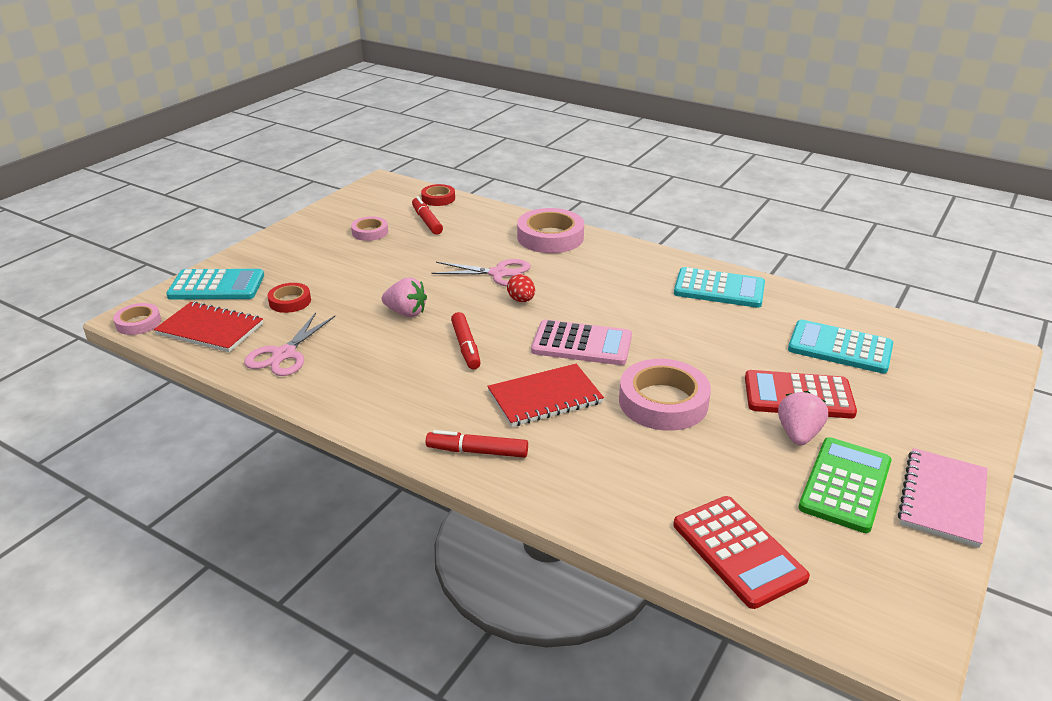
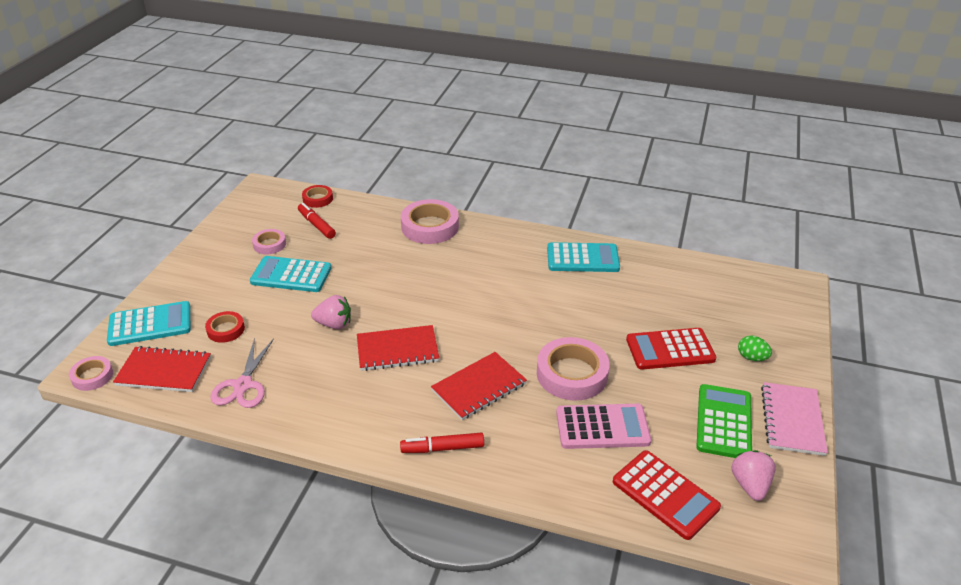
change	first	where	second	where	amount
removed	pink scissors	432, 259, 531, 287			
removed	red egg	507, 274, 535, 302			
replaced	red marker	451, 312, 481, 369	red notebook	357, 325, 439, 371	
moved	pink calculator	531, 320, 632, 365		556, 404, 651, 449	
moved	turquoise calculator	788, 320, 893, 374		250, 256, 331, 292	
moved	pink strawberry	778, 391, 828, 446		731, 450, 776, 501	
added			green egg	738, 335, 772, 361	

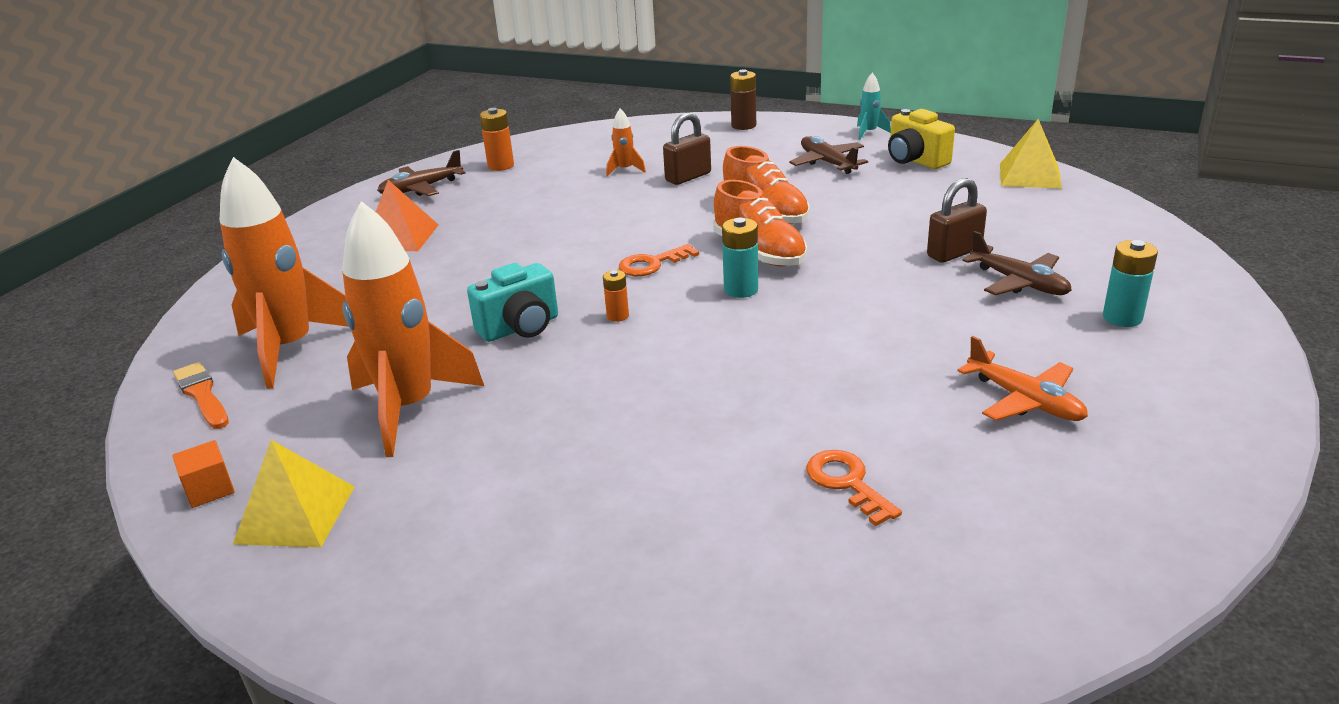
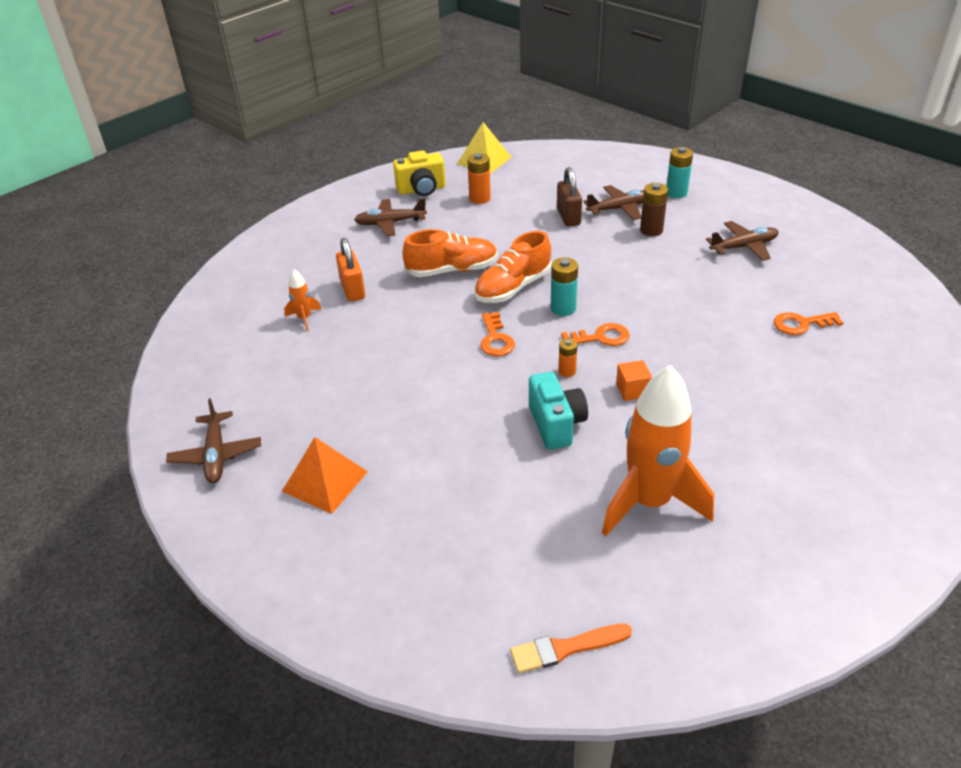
change	first	where	second	where	amount
moved	brown battery	730, 70, 756, 130		640, 183, 668, 236	
removed	turquoise rocket	857, 73, 891, 140			
moved	orange battery	480, 108, 514, 171		467, 153, 491, 204	
recoloured	brown padlock	663, 112, 711, 185	orange padlock	336, 238, 365, 301	
removed	orange rocket	220, 157, 349, 389			
turned	orange shoe	713, 180, 807, 266		474, 231, 552, 303	150 degrees clockwise
recoloured	orange plane	957, 336, 1088, 421	brown plane	706, 221, 779, 261	
moved	orange cube	172, 440, 235, 508		616, 360, 652, 401	
removed	yellow pyramid	233, 440, 355, 547			
added			orange key	561, 323, 630, 346	

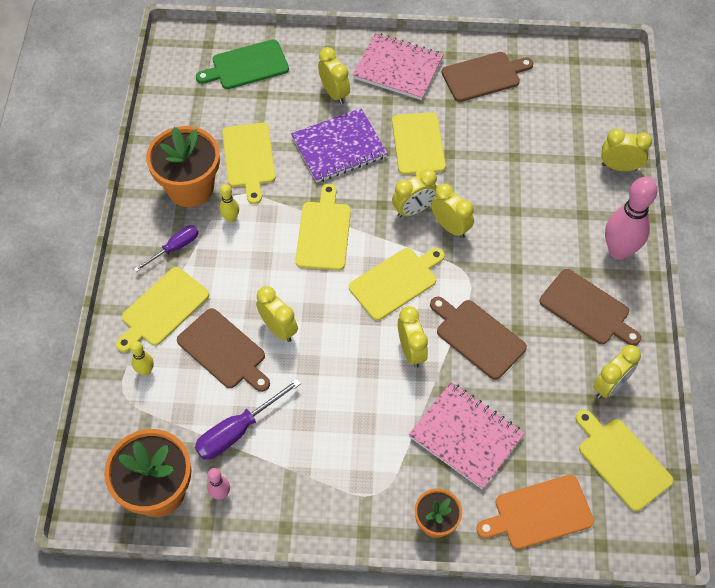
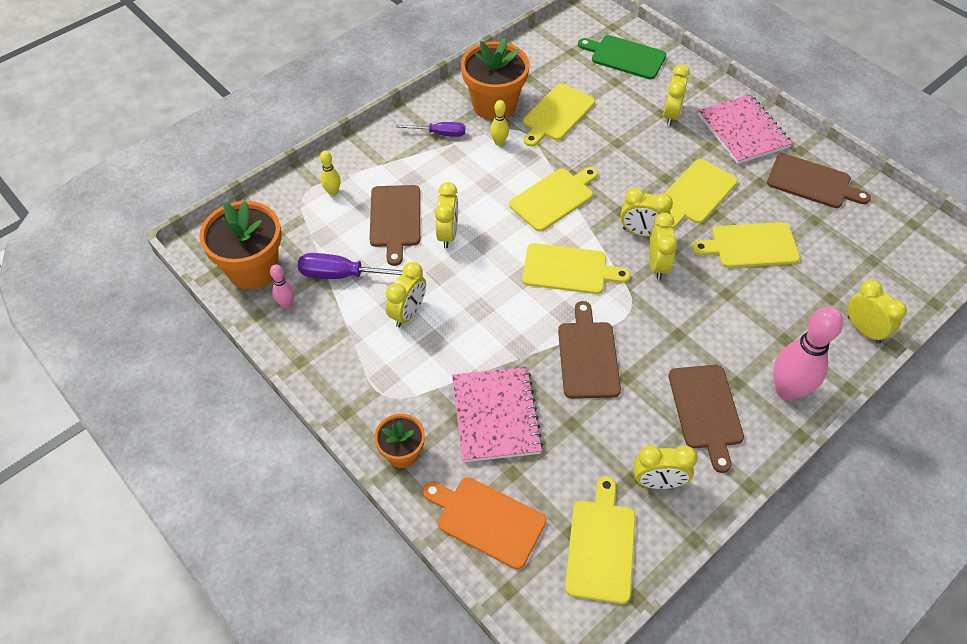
change	first	where	second	where	amount
removed	purple notebook	291, 108, 388, 183			
moved	yellow cutting board	116, 267, 209, 352		692, 222, 800, 268	
moved	yellow clock	398, 306, 428, 368		386, 262, 426, 327	

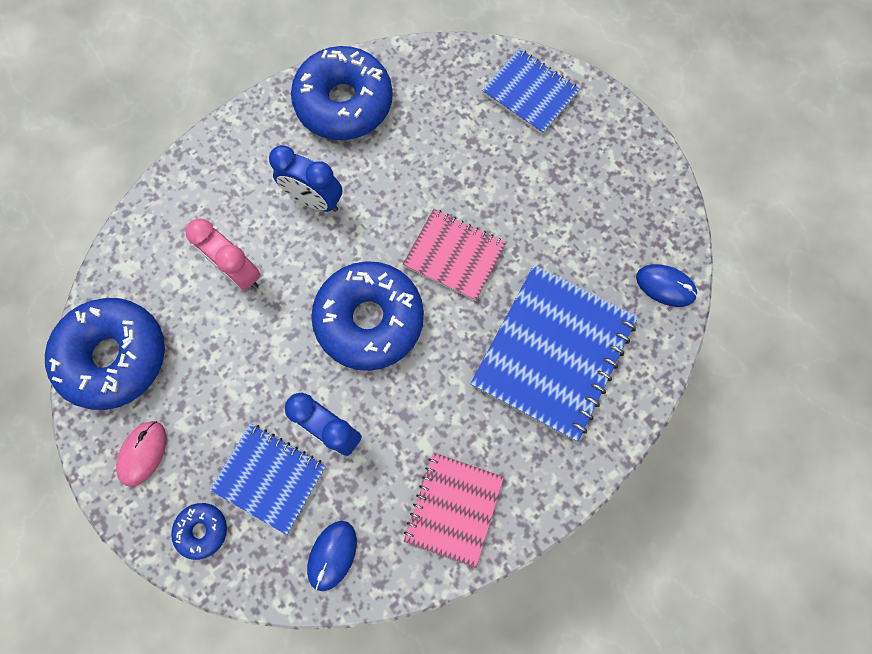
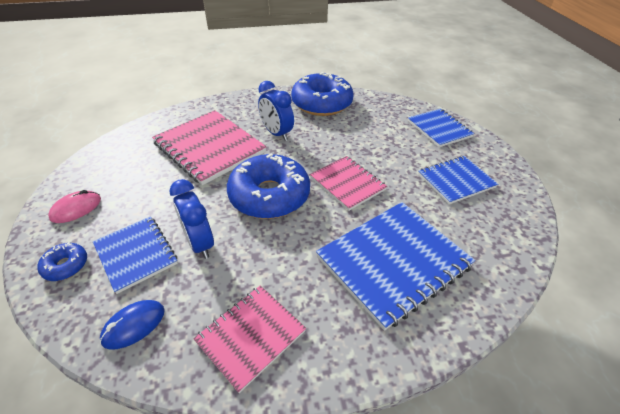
change	first	where	second	where	amount
replaced	pink clock	185, 218, 261, 290	pink notebook	152, 110, 267, 185	
removed	blue mouse	636, 264, 697, 307			
removed	blue donut	45, 298, 165, 410			
added			blue notebook	418, 156, 498, 204	

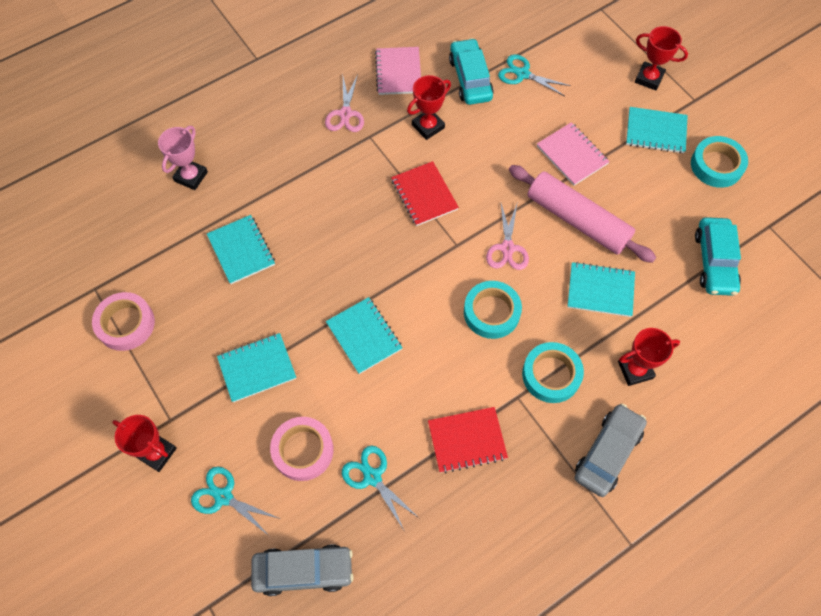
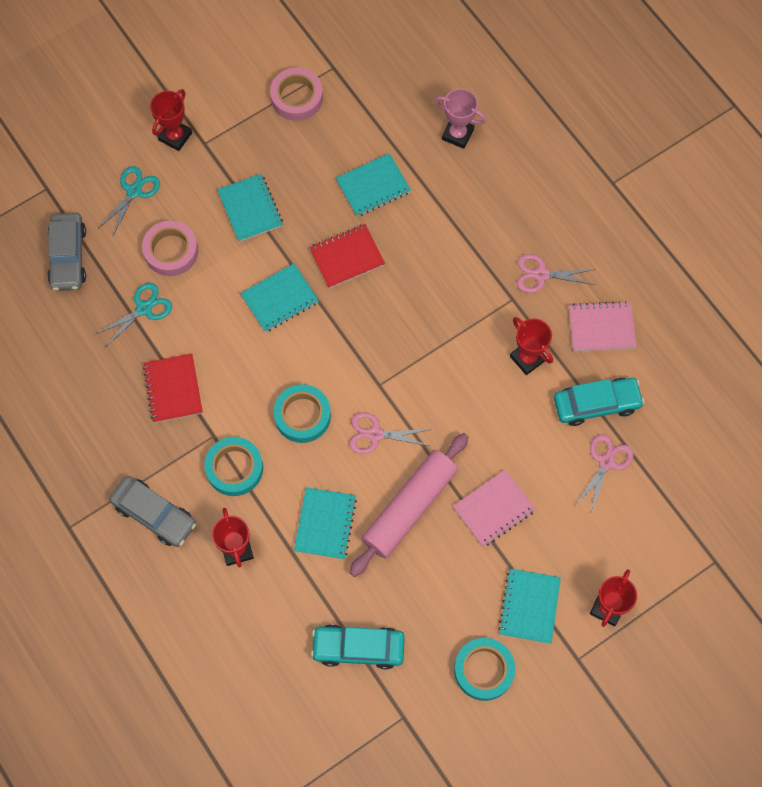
change	first	where	second	where	amount
recoloured	turquoise scissors	498, 54, 571, 96	pink scissors	575, 434, 634, 514	
moved	red notebook	391, 161, 459, 226		309, 224, 385, 288	

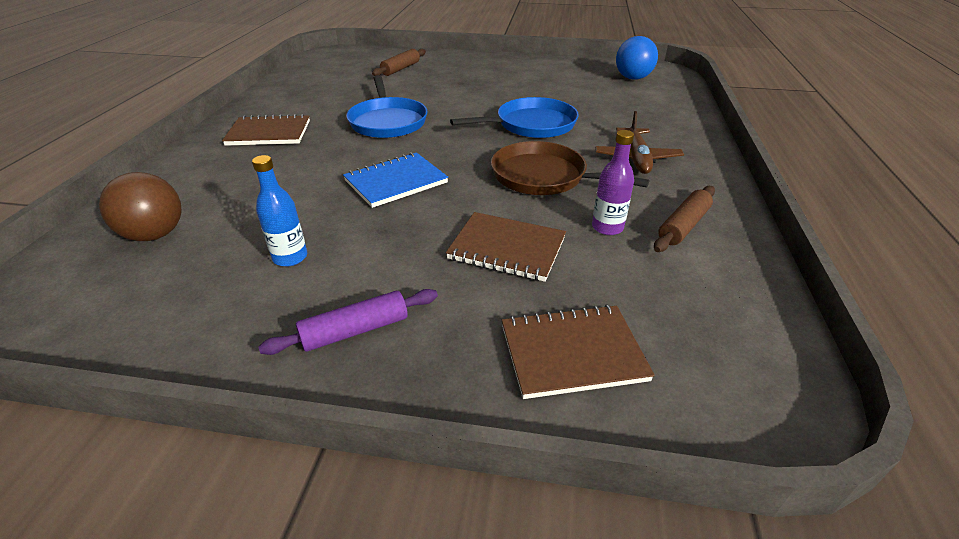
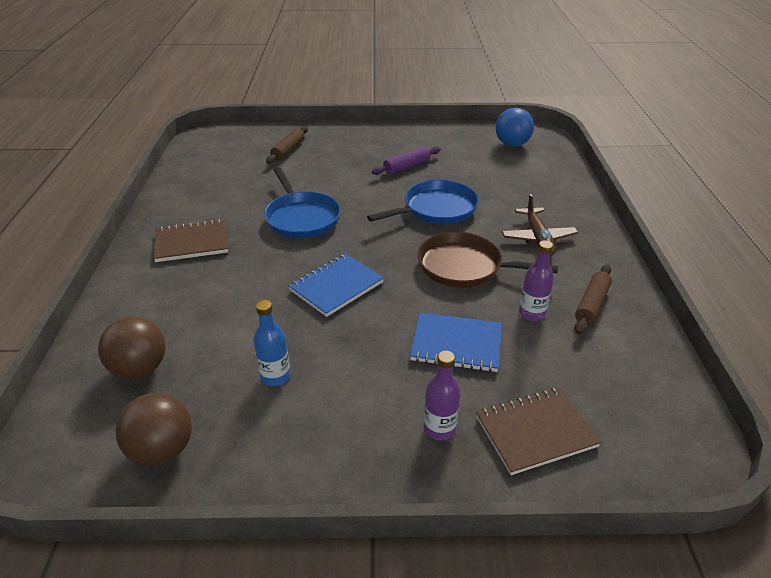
change	first	where	second	where	amount
recoloured	brown notebook	446, 212, 566, 282	blue notebook	410, 312, 502, 372	
moved	purple rolling pin	258, 289, 438, 355		371, 146, 441, 175	
added			purple bottle	424, 351, 461, 441	
added			brown ball	115, 393, 192, 466	

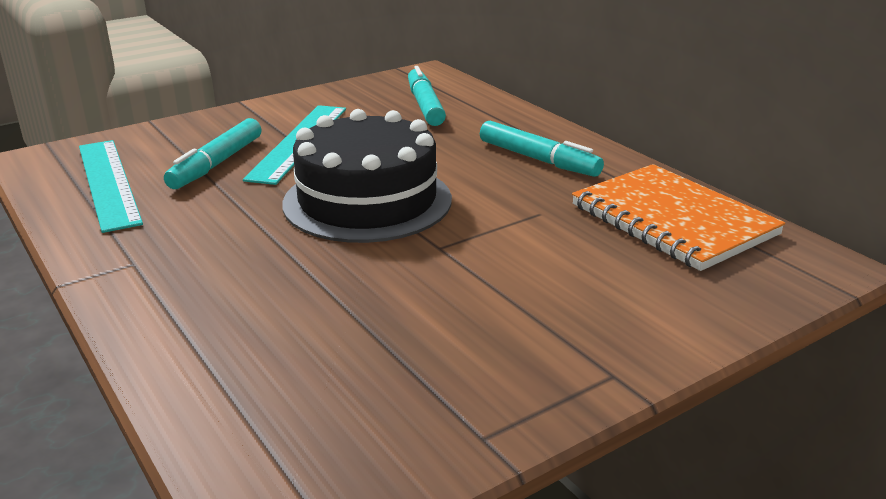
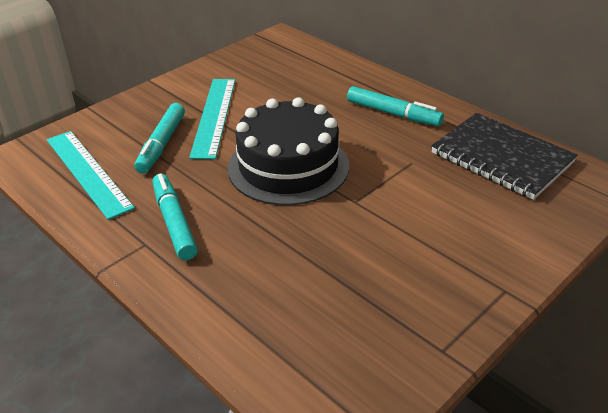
change	first	where	second	where	amount
moved	turquoise marker	408, 66, 446, 126		152, 173, 198, 260	
recoloured	orange notebook	572, 164, 786, 271	black notebook	431, 113, 578, 200	

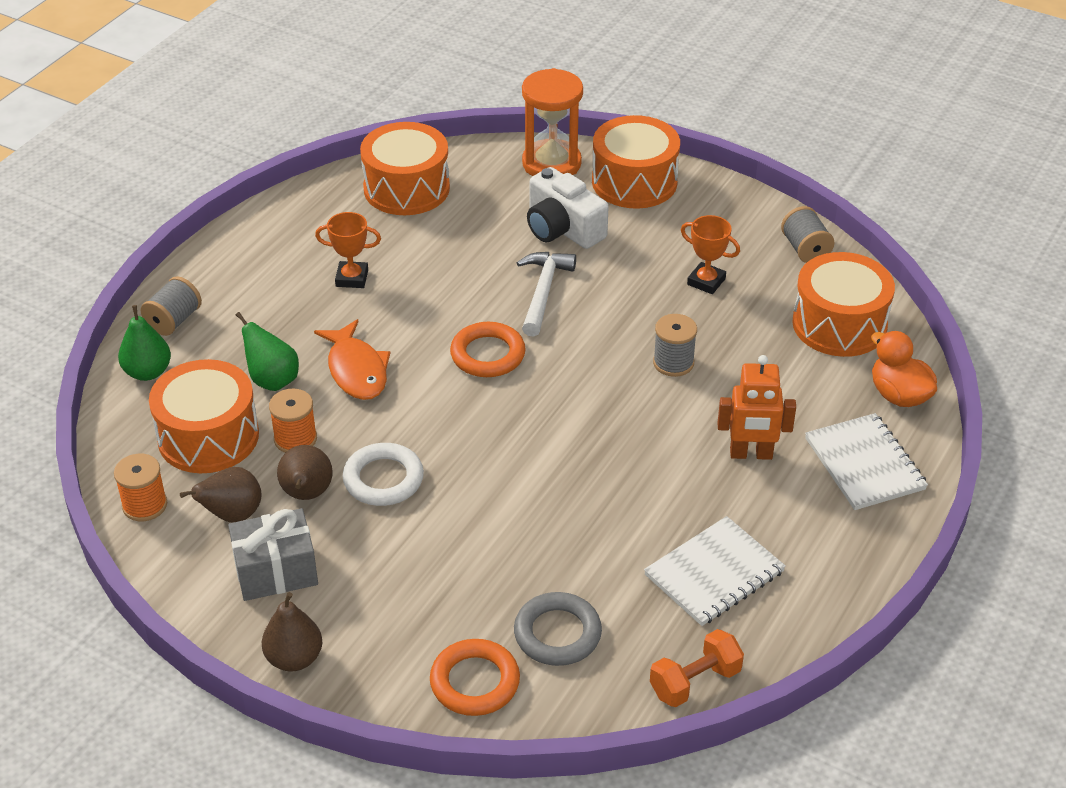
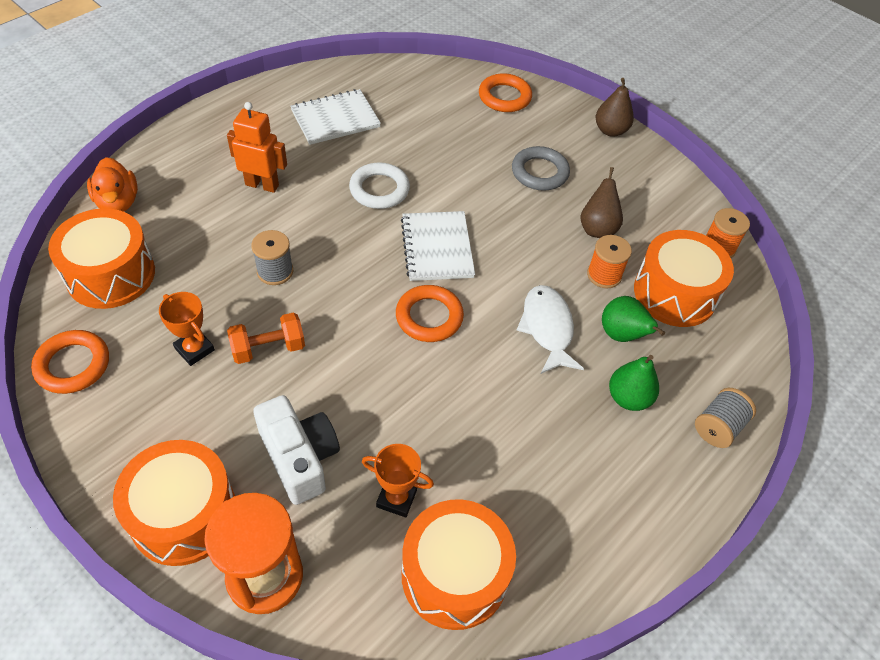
change	first	where	second	where	amount
replaced	grey spool	781, 206, 834, 263	orange ring	31, 330, 109, 394	
moved	orange trophy	315, 212, 381, 288		362, 444, 434, 517	
removed	white hammer	517, 252, 576, 337			
moved	green pear	118, 305, 171, 381		609, 355, 659, 411	
recoloured	orange fish	314, 319, 390, 400	white fish	517, 285, 584, 374	
moved	white notebook	805, 413, 928, 510		401, 211, 475, 281	
moved	white ring	343, 443, 424, 506		349, 162, 410, 209	
removed	brown pear	180, 467, 261, 523			
removed	grey gift	228, 508, 318, 601			
moved	grey ring	514, 592, 602, 666		512, 146, 570, 191	
moved	orange dumbbell	650, 629, 744, 707		227, 312, 305, 364	

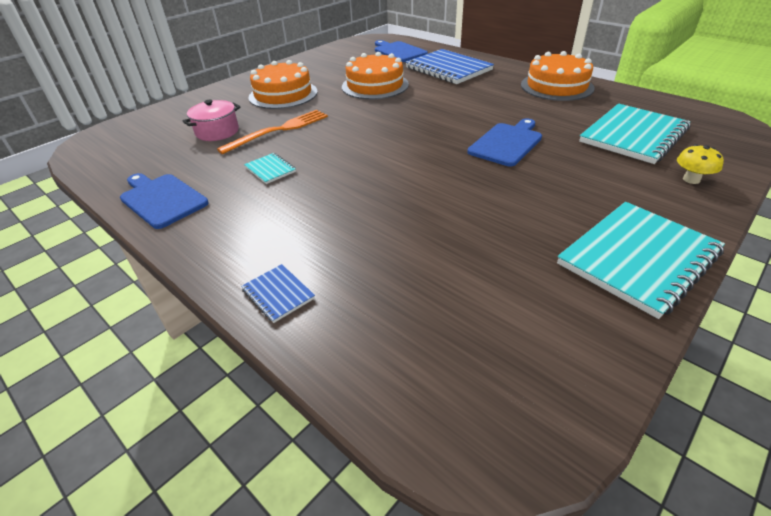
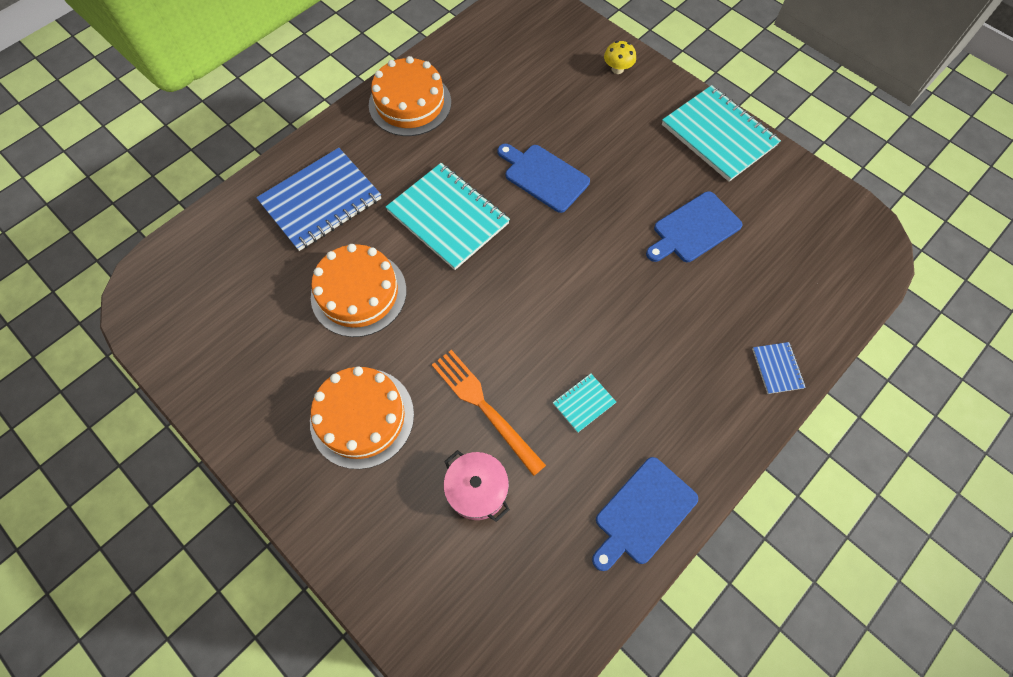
change	first	where	second	where	amount
moved	blue cutting board	375, 40, 428, 62		646, 191, 742, 262	
moved	turquoise notebook	579, 104, 691, 164		386, 163, 510, 270	
turned	blue notebook	241, 264, 315, 323		752, 342, 806, 394	60 degrees counterclockwise

